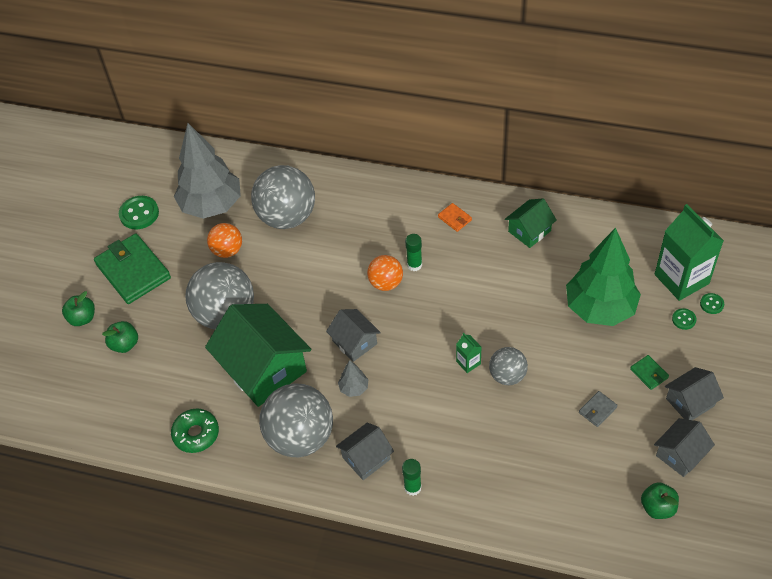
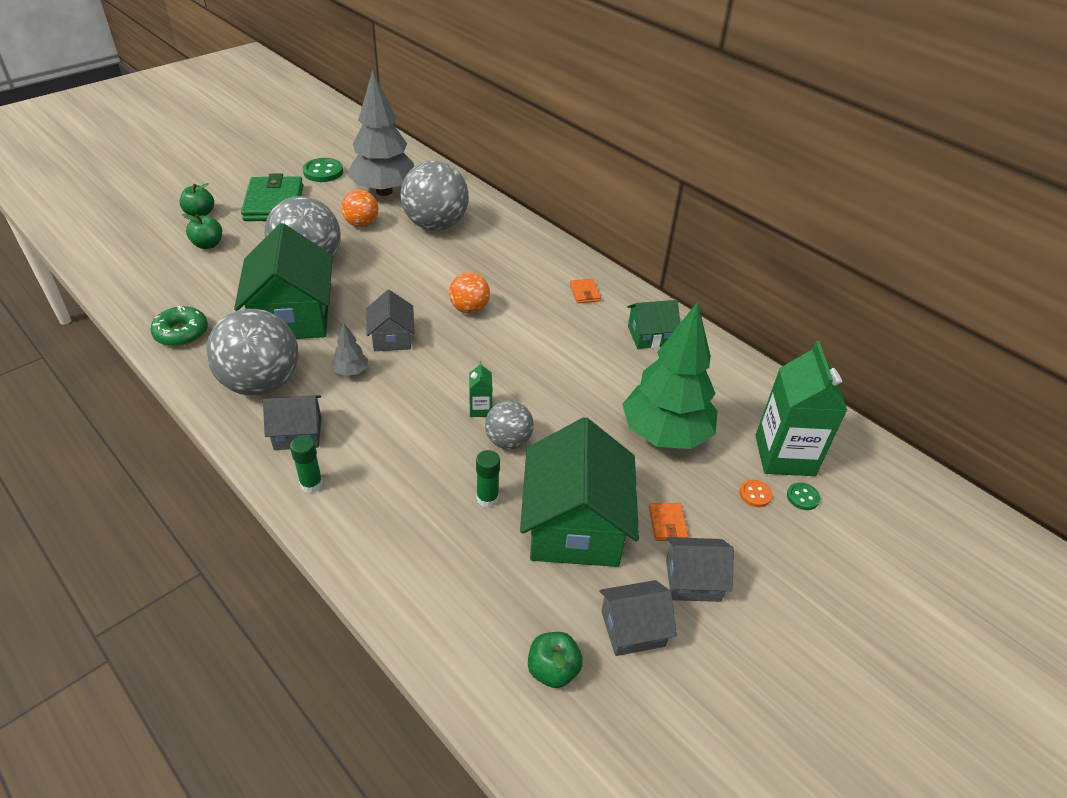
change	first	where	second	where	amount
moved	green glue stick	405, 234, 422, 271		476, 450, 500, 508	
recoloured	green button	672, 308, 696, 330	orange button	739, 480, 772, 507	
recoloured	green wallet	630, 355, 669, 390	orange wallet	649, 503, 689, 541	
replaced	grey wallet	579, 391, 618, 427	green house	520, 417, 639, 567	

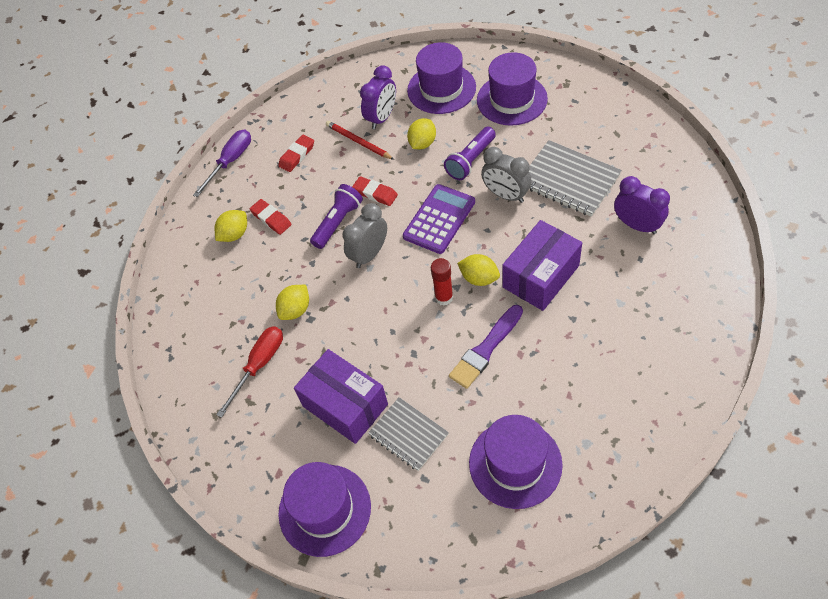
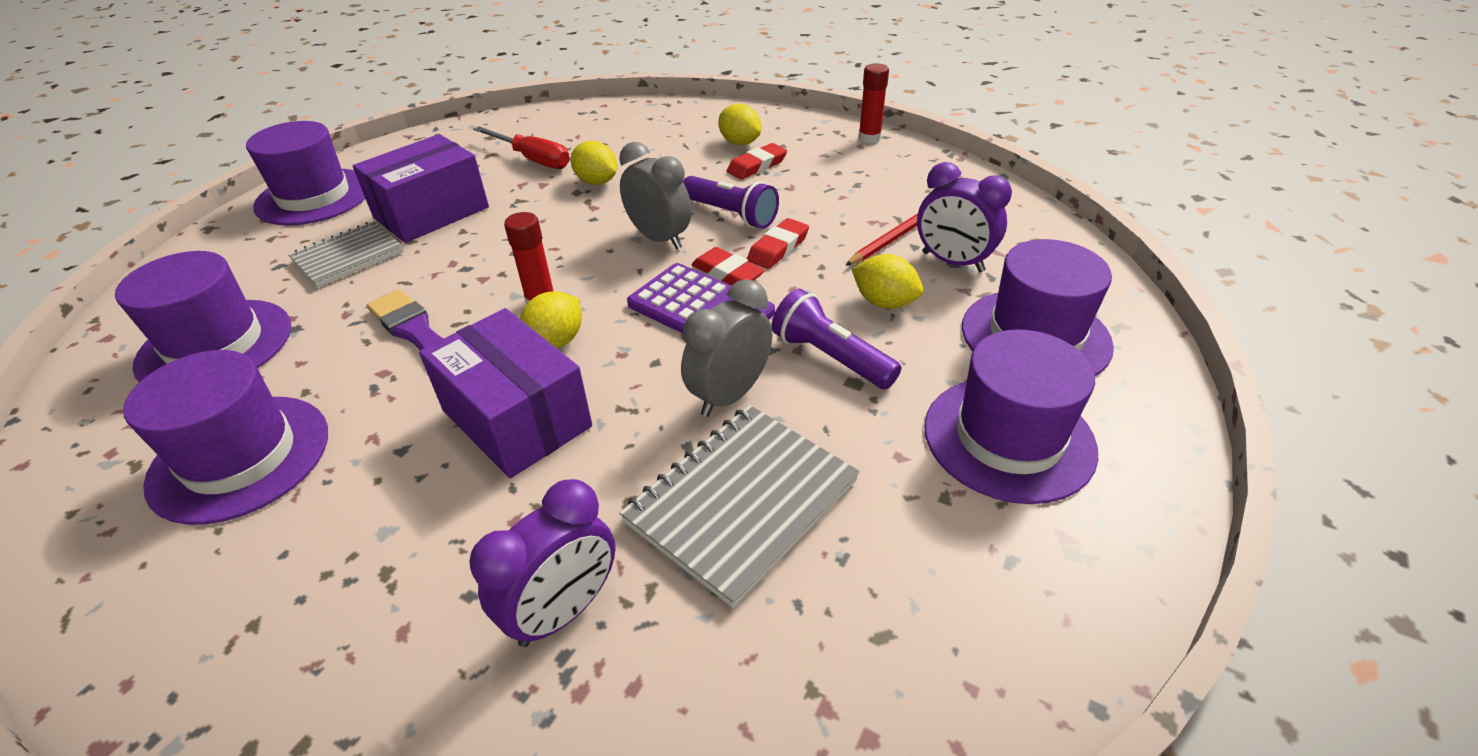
change	first	where	second	where	amount
replaced	purple screwdriver	193, 130, 251, 197	red glue stick	858, 63, 889, 144	
moved	red eraser	278, 135, 314, 172		691, 247, 765, 286	
added			purple hat	123, 350, 328, 525	

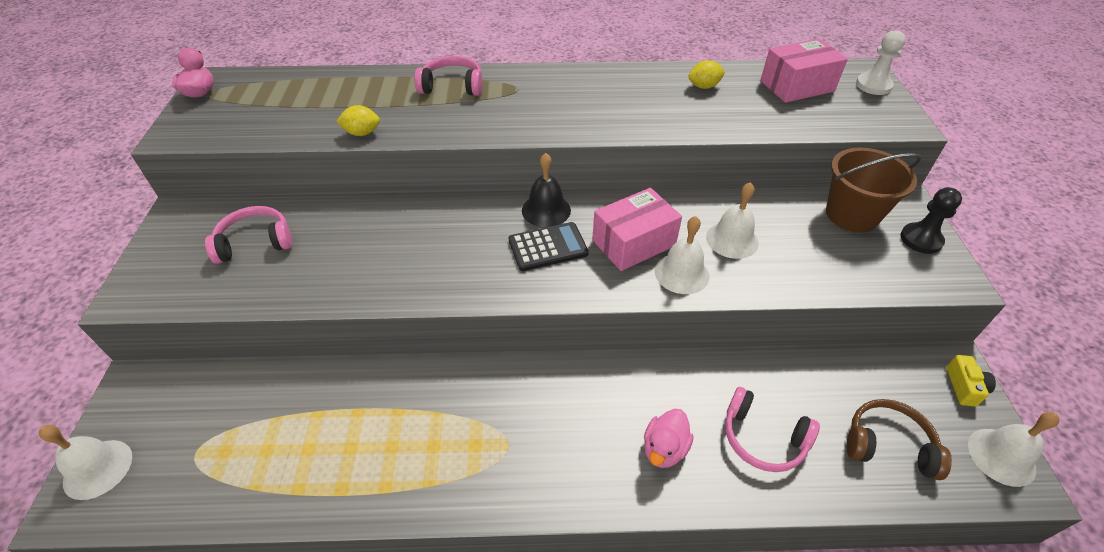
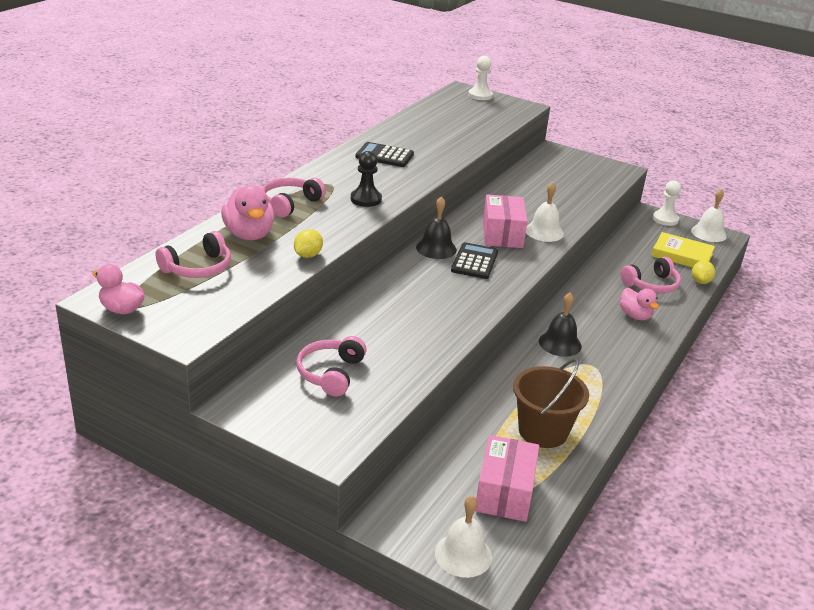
change	first	where	second	where	amount
moved	pink box	760, 39, 848, 103		475, 435, 539, 522	
moved	yellow lemon	689, 60, 725, 89		692, 261, 715, 284	
moved	brown bucket	826, 148, 922, 232		513, 359, 589, 448	
removed	white bell	706, 182, 759, 259			
moved	black pawn	900, 187, 962, 254		351, 151, 382, 207	
replaced	yellow camera	946, 355, 996, 407	white pawn	653, 180, 681, 226	
replaced	brown headphones	846, 399, 952, 480	yellow book	652, 232, 715, 268	
added			black calculator	356, 142, 414, 167	
added			pink duck	221, 185, 275, 240	
added			pink headphones	155, 231, 231, 278	
added			black bell	539, 293, 582, 357	

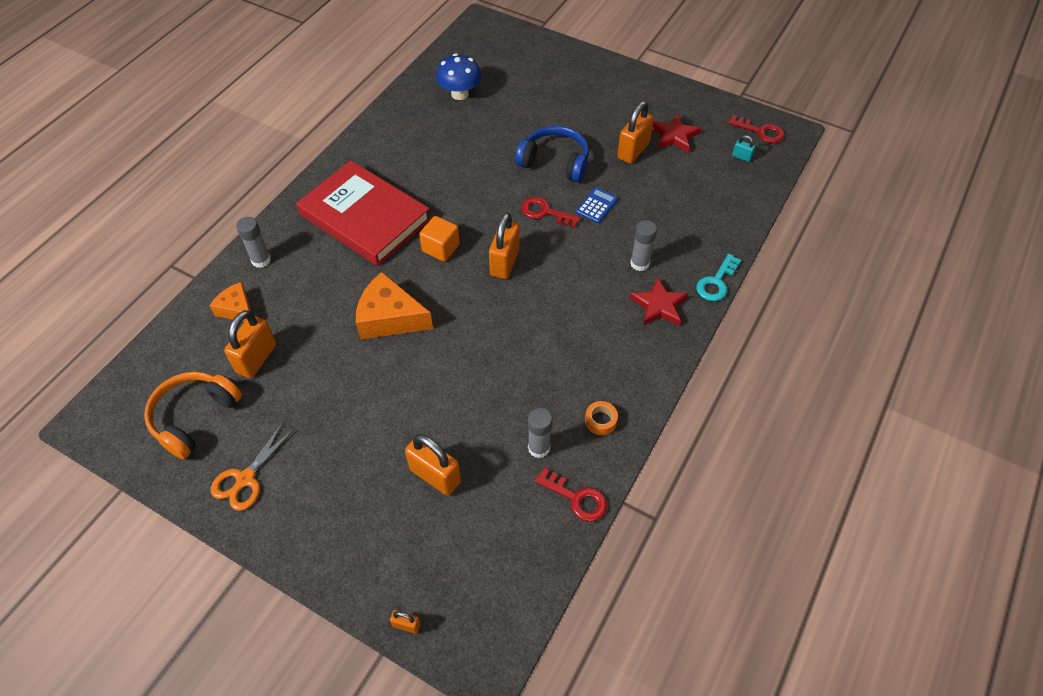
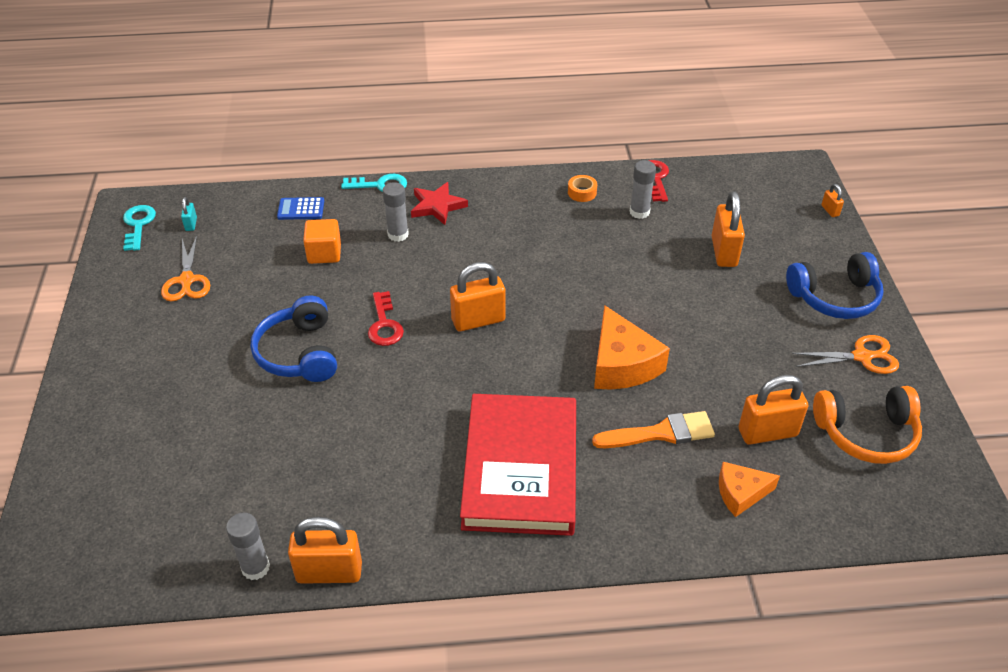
change	first	where	second	where	amount
removed	blue mushroom	436, 53, 481, 100			
moved	orange padlock	617, 101, 654, 164		288, 517, 362, 584	
replaced	red star	652, 114, 701, 152	orange scissors	161, 235, 210, 301	
recoloured	red key	728, 115, 784, 143	turquoise key	123, 205, 156, 251	
moved	blue calculator	576, 187, 618, 223		277, 197, 324, 220	
moved	orange cube	419, 216, 460, 261		303, 219, 341, 264	
moved	grey glue stick	236, 217, 271, 268		226, 513, 270, 580	
turned	orange cheese	210, 282, 251, 322		719, 462, 780, 517	75 degrees clockwise
added			blue headphones	786, 252, 884, 319	
added			orange brush	592, 411, 715, 448	

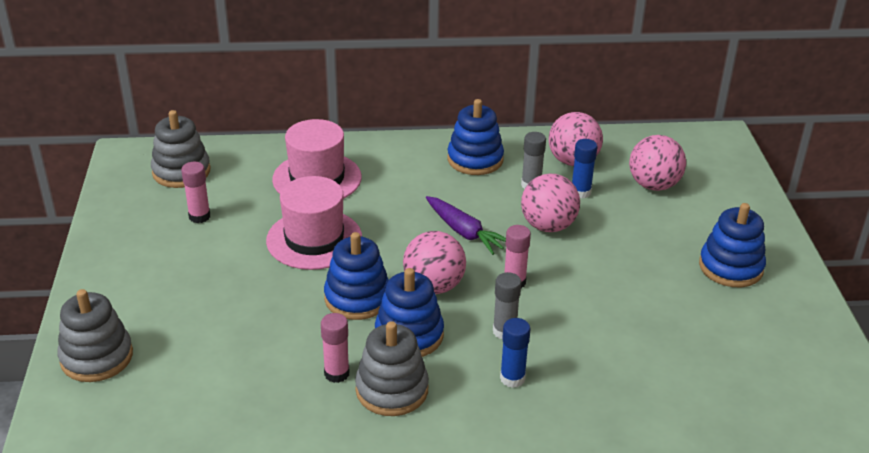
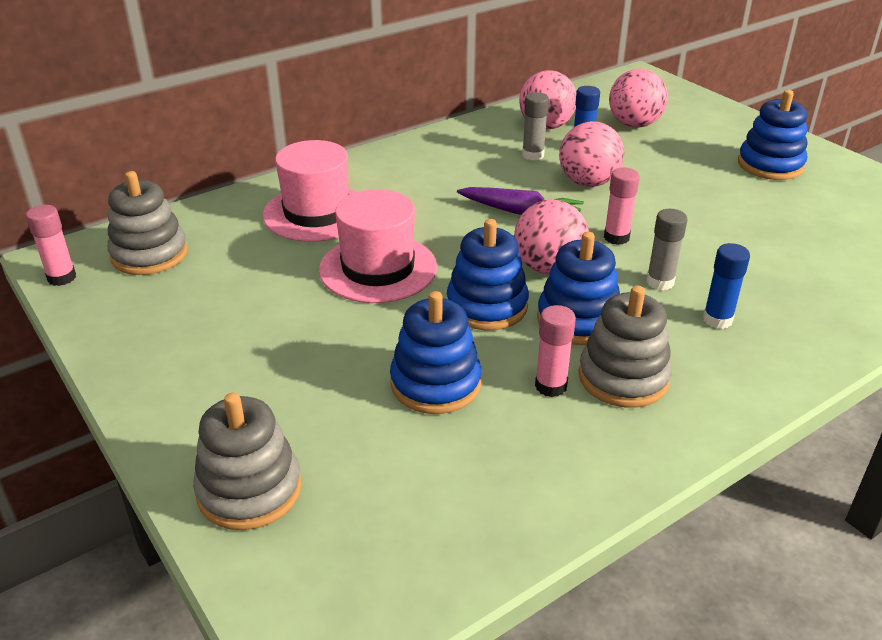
change	first	where	second	where	amount
moved	blue stacking toy	447, 99, 504, 175		390, 291, 482, 414	
moved	pink glue stick	181, 162, 210, 223		26, 205, 76, 286	

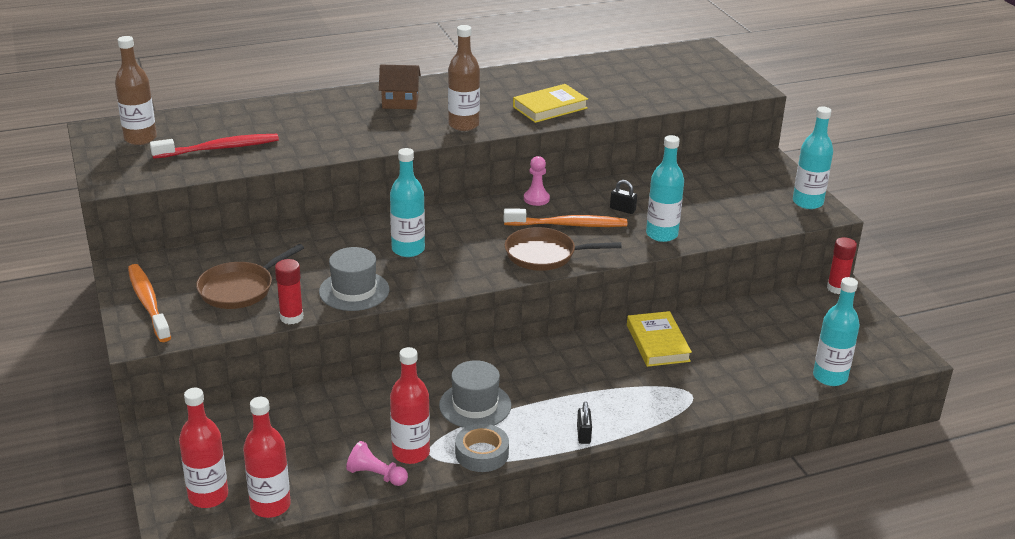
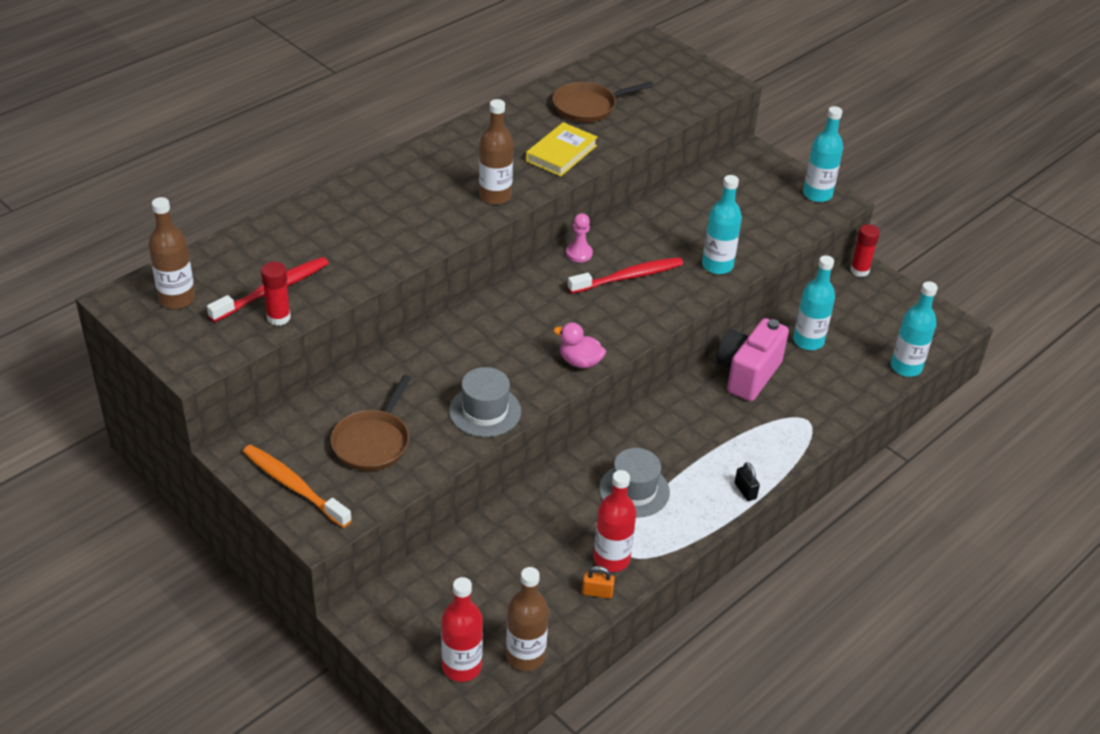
change	first	where	second	where	amount
removed	brown house	379, 65, 421, 109			
moved	turquoise bottle	390, 148, 425, 257		793, 255, 835, 350	
removed	black padlock	610, 180, 637, 214			
recoloured	orange toothbrush	504, 208, 627, 227	red toothbrush	568, 257, 683, 294	
moved	brown pan	505, 227, 621, 271		552, 82, 653, 123	
moved	red glue stick	275, 259, 303, 324		261, 262, 291, 326	
replaced	yellow book	627, 311, 692, 367	pink camera	716, 318, 789, 401	
recoloured	red bottle	243, 397, 291, 518	brown bottle	506, 567, 549, 671	
removed	grey tape	455, 424, 509, 472			
replaced	pink pawn	346, 441, 408, 486	orange padlock	582, 566, 615, 599	
added			pink duck	553, 322, 606, 369	

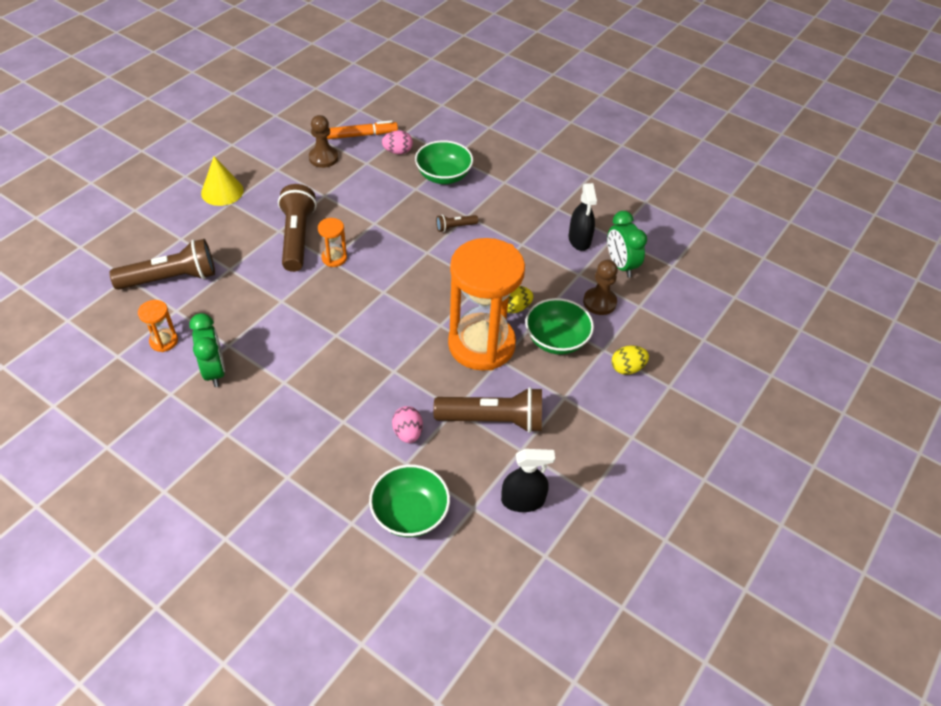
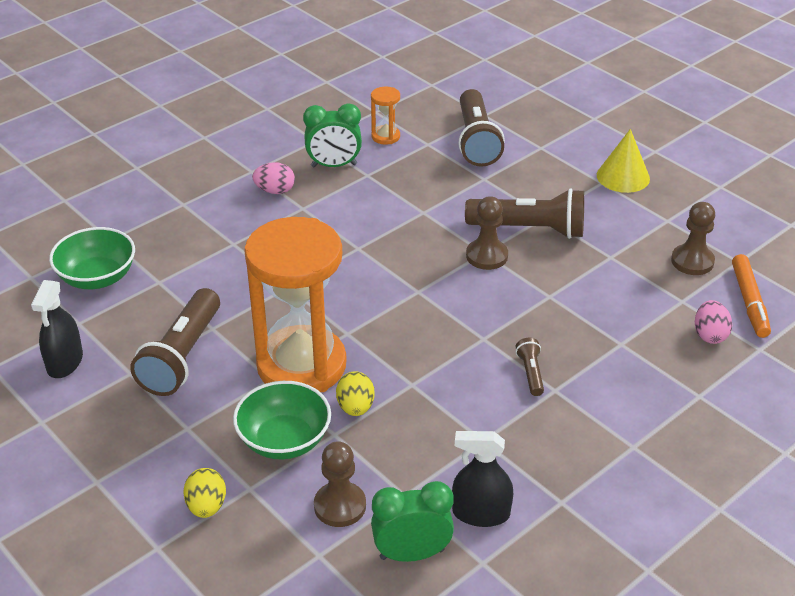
change	first	where	second	where	amount
removed	green bowl	415, 140, 473, 184			
replaced	orange hourglass	318, 218, 347, 267	brown pawn	466, 196, 508, 270	
moved	pink egg	392, 406, 423, 443		252, 162, 295, 194	

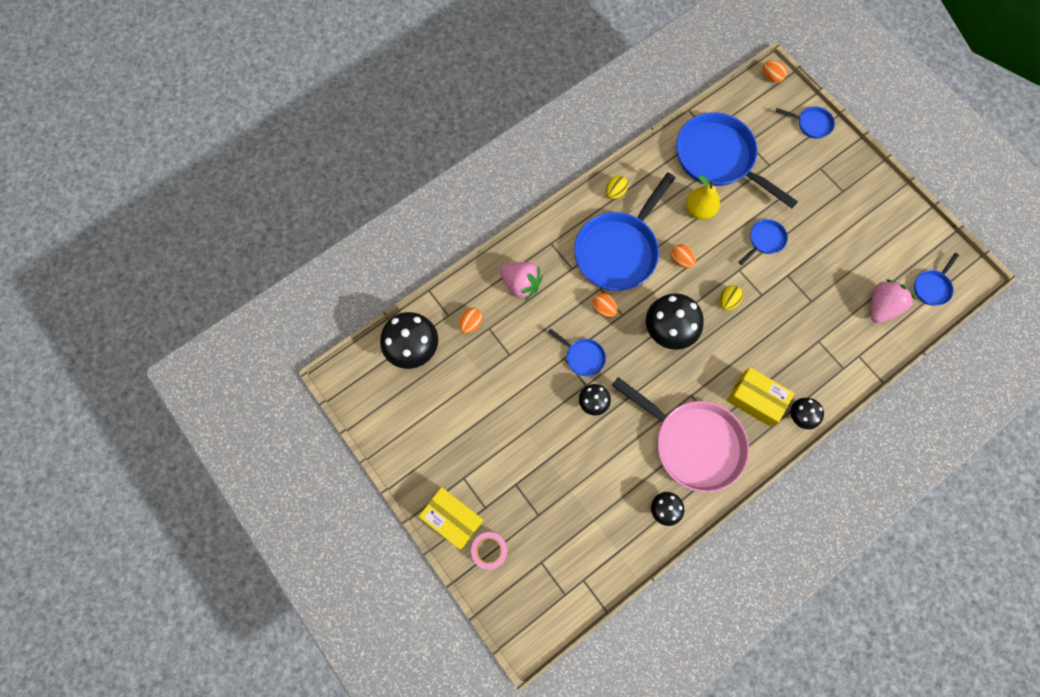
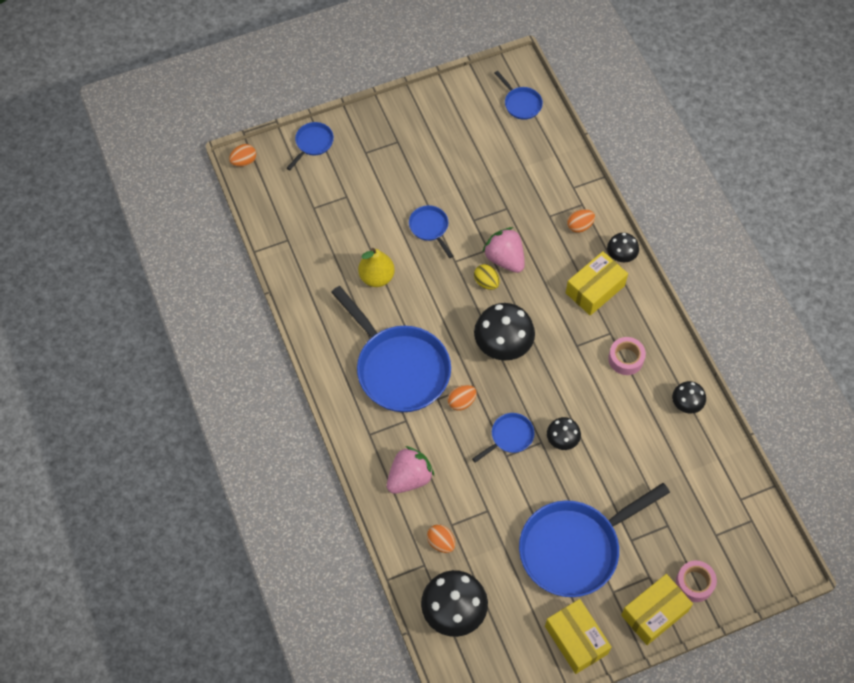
change	first	where	second	where	amount
moved	blue pan	676, 112, 798, 208		519, 483, 670, 597	
removed	yellow egg	606, 176, 628, 199			
moved	orange egg	671, 244, 696, 268		567, 209, 595, 233	
moved	pink strawberry	870, 279, 916, 323		482, 227, 525, 273	
replaced	pink pan	612, 377, 749, 492	pink tape	608, 337, 646, 375	
added			yellow box	545, 599, 612, 674	

